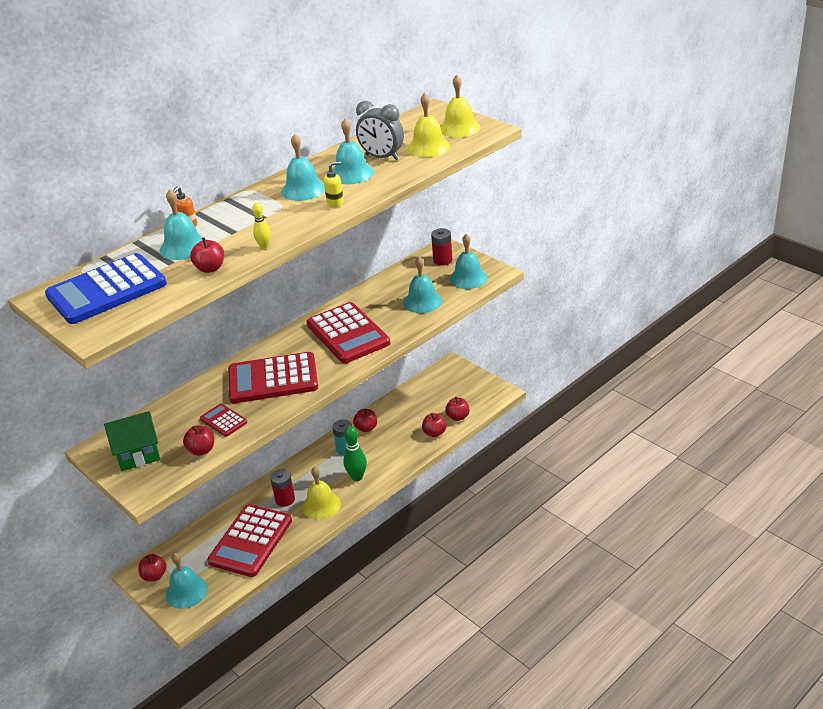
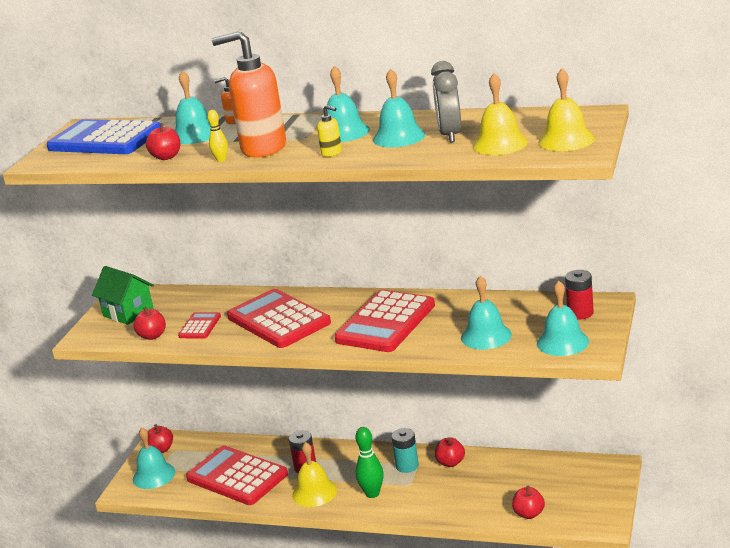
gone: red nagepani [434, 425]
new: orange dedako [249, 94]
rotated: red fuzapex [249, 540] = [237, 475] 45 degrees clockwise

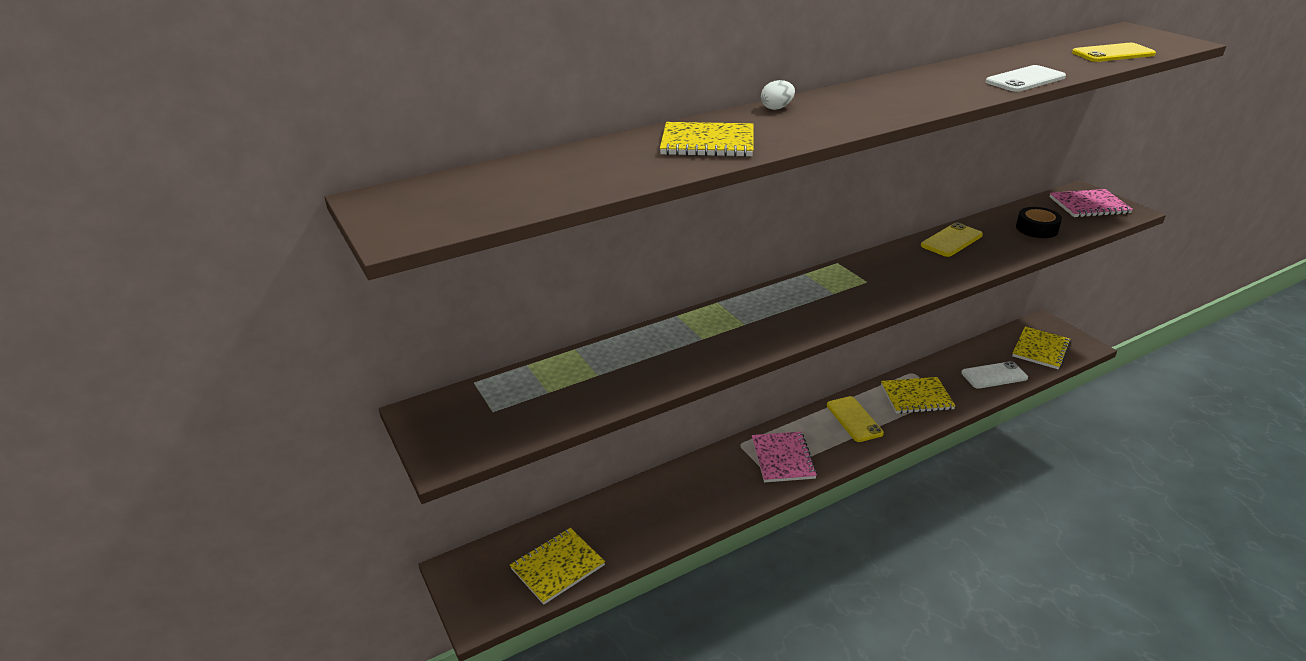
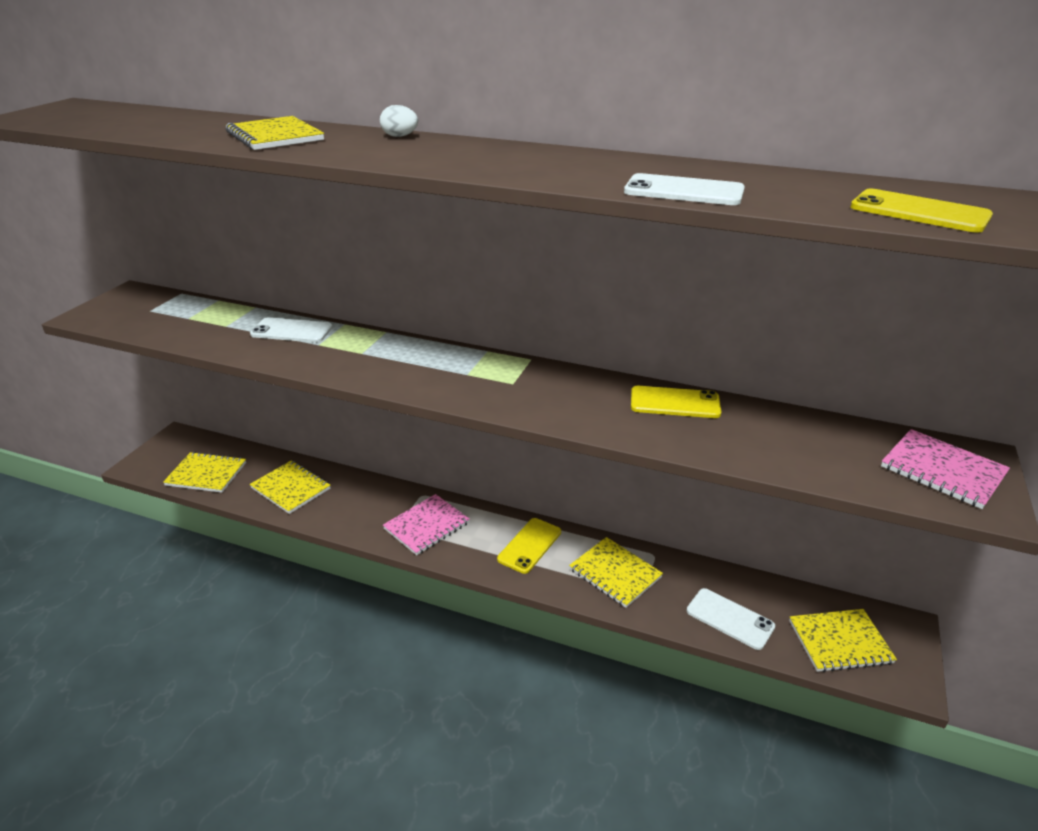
gone: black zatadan [1039, 222]
new: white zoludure [291, 330]; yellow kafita [290, 487]

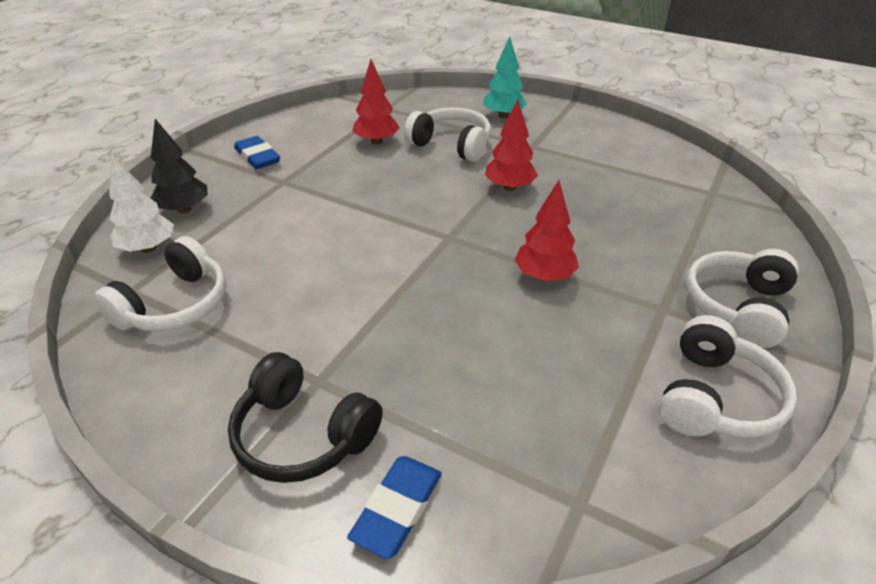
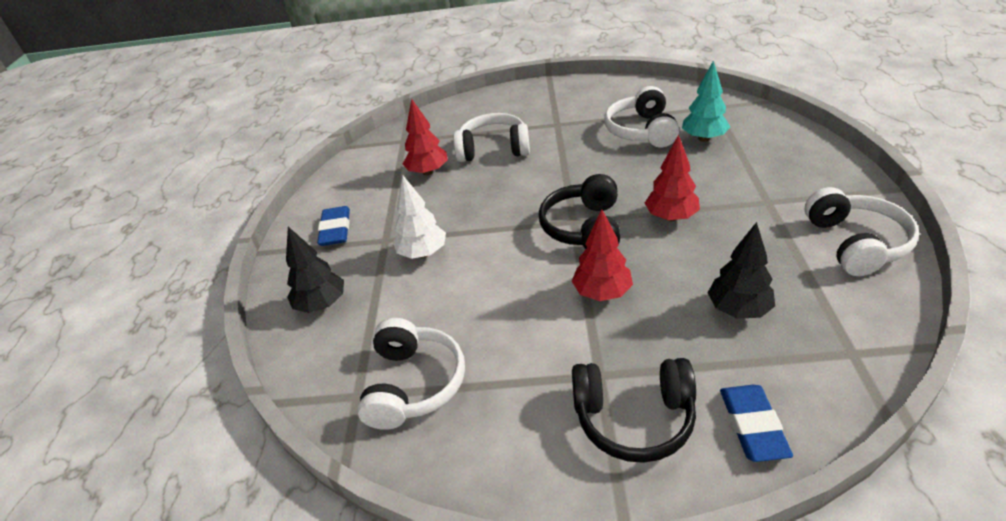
new: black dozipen [579, 211]; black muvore [741, 270]
shifted: white muvore [141, 203] to [419, 217]; turquoise muvore [505, 77] to [706, 101]; red muvore [511, 145] to [602, 255]; white dozipen [742, 298] to [641, 116]
rotated: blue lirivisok [257, 152] = [333, 226] 60 degrees clockwise

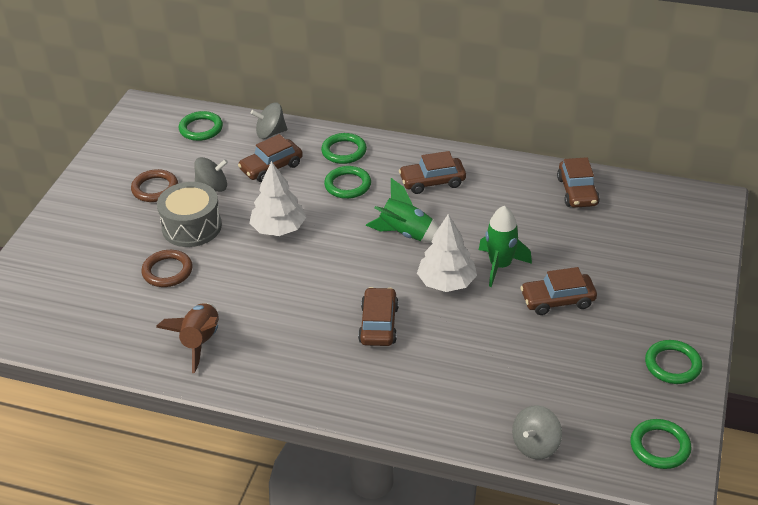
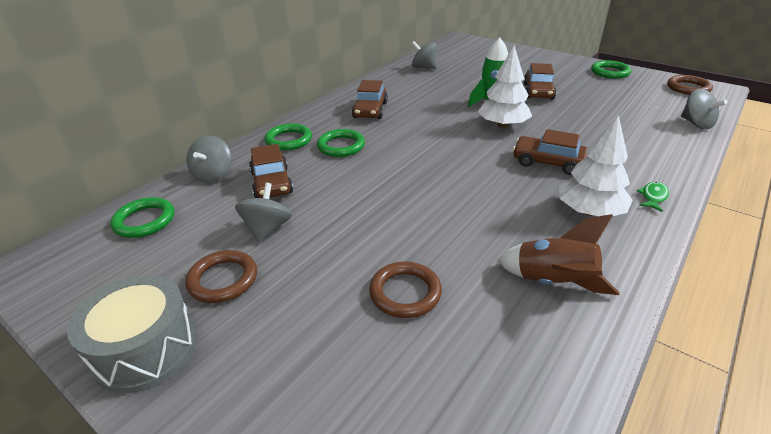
gone: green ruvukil [402, 210]
new: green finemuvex [653, 197]
shifted: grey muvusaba [189, 214] to [132, 334]; white muvore [277, 198] to [596, 165]
swapped: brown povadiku [578, 182] to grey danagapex [424, 55]
repainted: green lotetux [661, 444] to brown lotetux [690, 85]

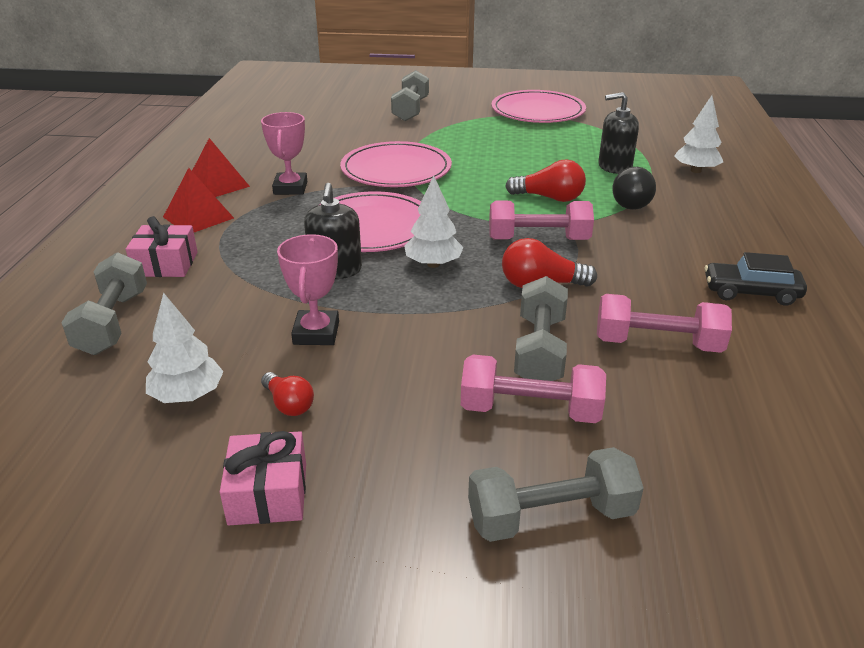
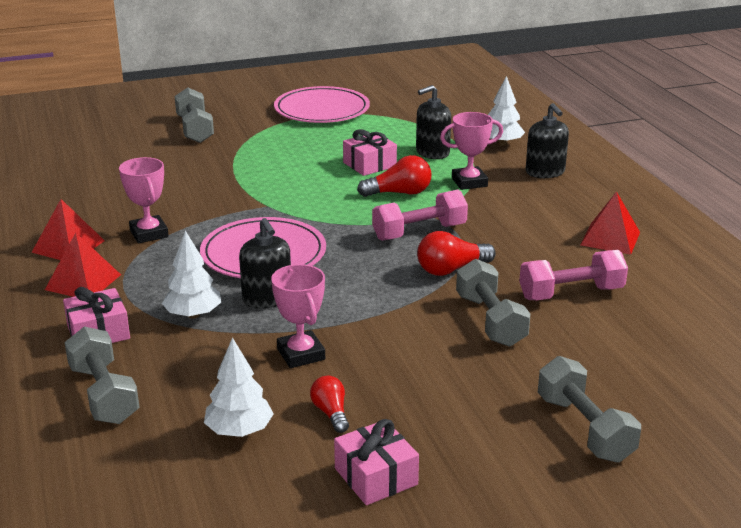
gone: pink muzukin [396, 164]; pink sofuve [533, 389]
new: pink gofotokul [370, 152]; black dedako [547, 140]
shifted: white muvore [433, 221] to [191, 275]
swapped: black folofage [634, 188] to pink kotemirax [471, 151]; black povadiku [756, 279] to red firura [610, 223]
rotated: red folofage [287, 394] = [329, 404] 135 degrees counterclockwise; grey sofuve [556, 494] = [589, 409] 75 degrees counterclockwise

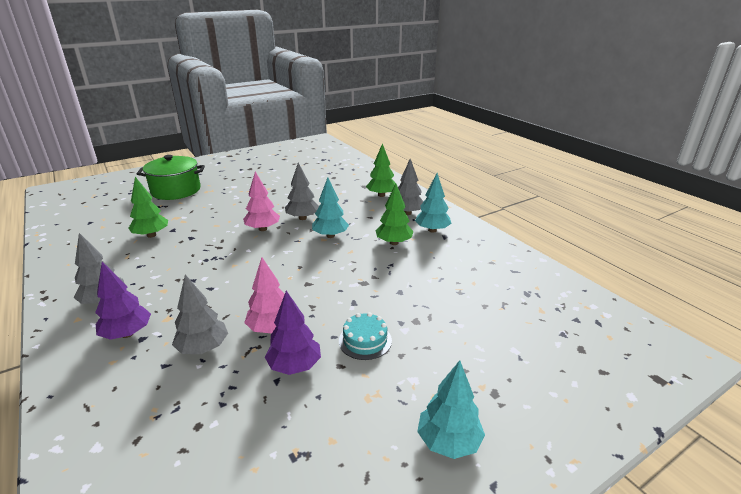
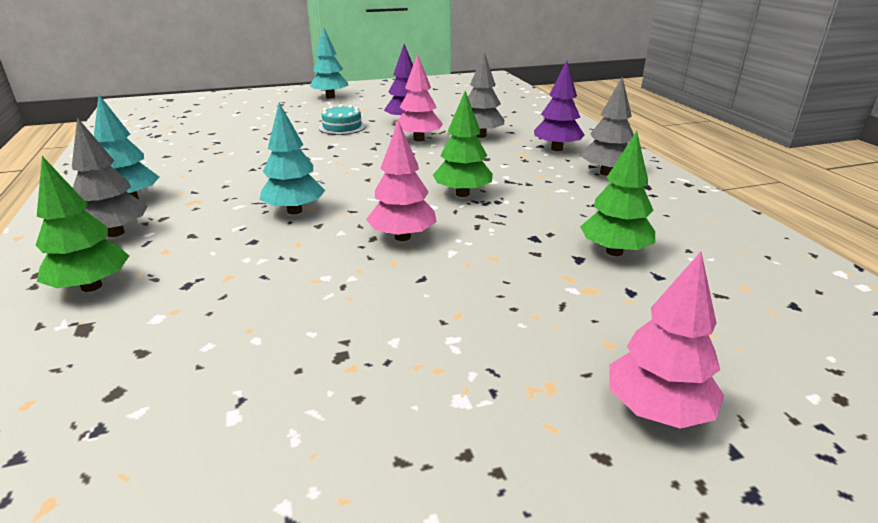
gone: grey muvore [302, 191]
shifted: green muvore [394, 214] to [463, 144]
swapped: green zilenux [171, 177] to pink muvore [666, 340]

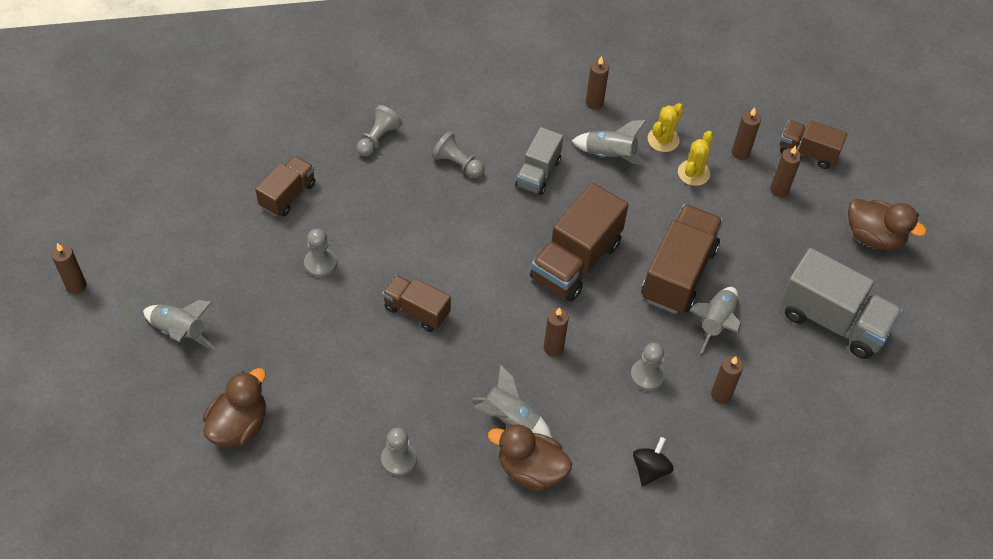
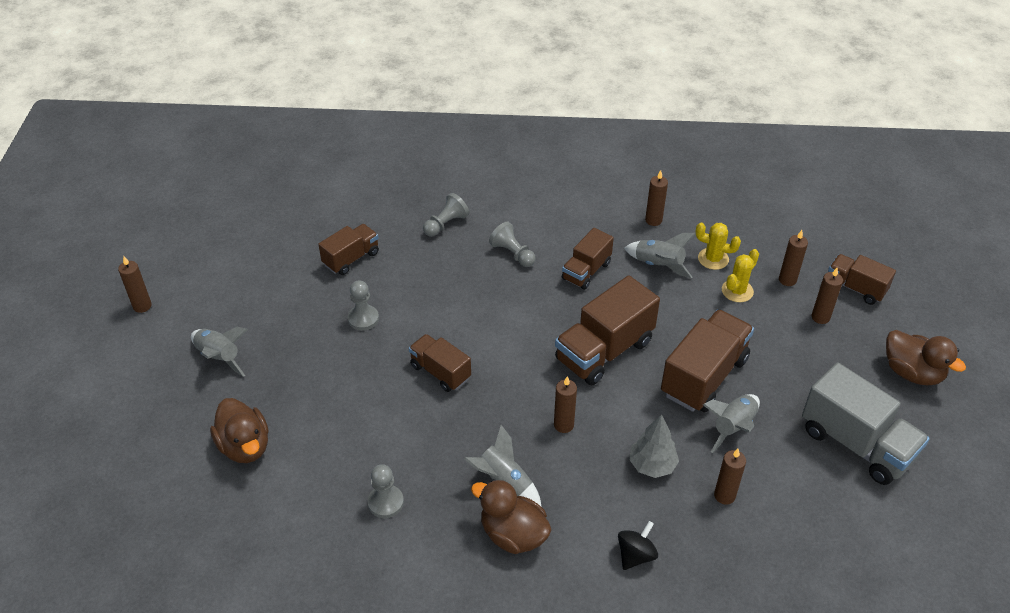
swapped: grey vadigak [648, 367] to grey muvore [654, 446]
repainted: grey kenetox [539, 161] to brown kenetox [588, 259]
rotated: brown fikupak [234, 407] = [239, 430] 105 degrees clockwise; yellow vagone [666, 127] = [718, 246] 60 degrees clockwise

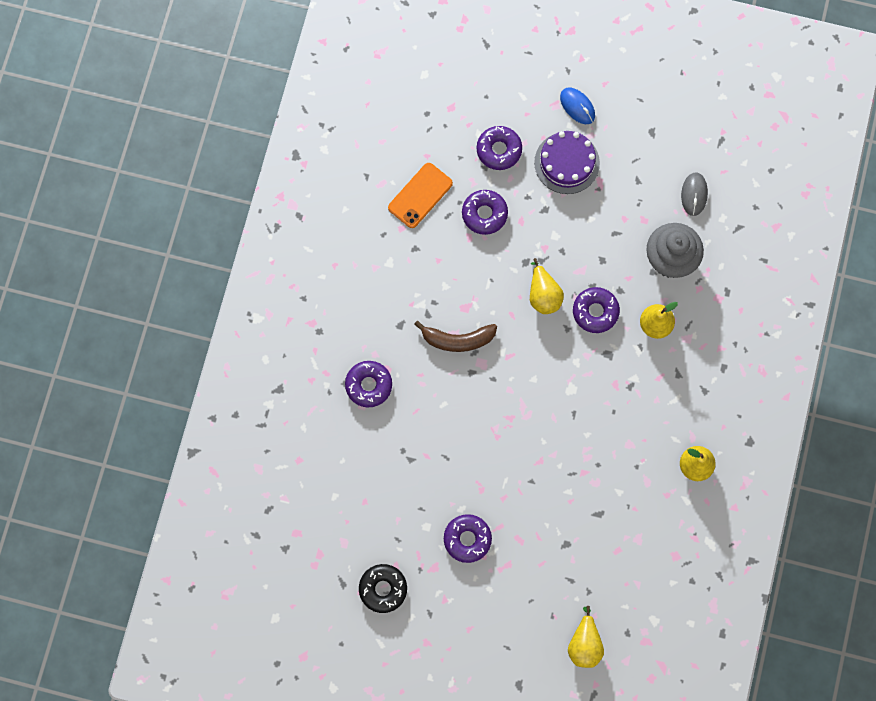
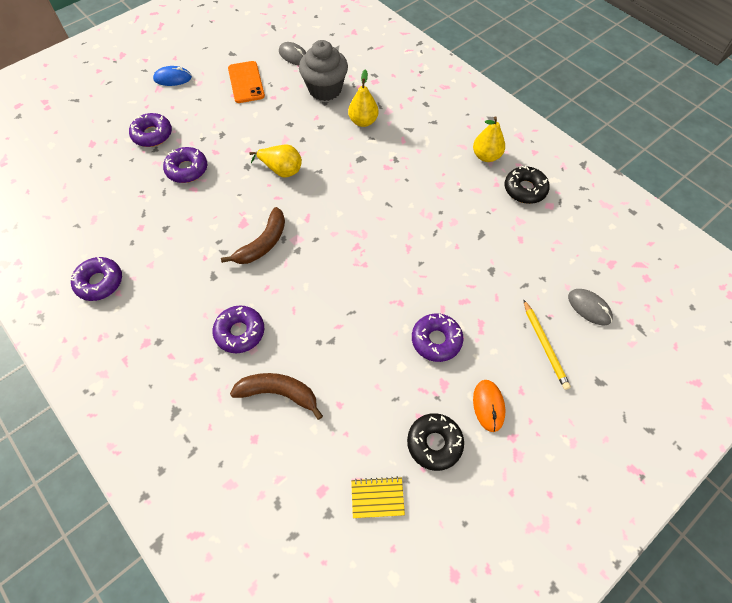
gone: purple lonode [567, 162]
new: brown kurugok [276, 396]; yellow kafita [378, 497]; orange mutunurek [489, 406]; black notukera [527, 184]; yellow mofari [547, 344]
shifted: orange zoludure [420, 195] to [246, 82]; purple notukera [596, 310] to [96, 279]
swapped: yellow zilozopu [586, 637] to grey mutunurek [590, 307]

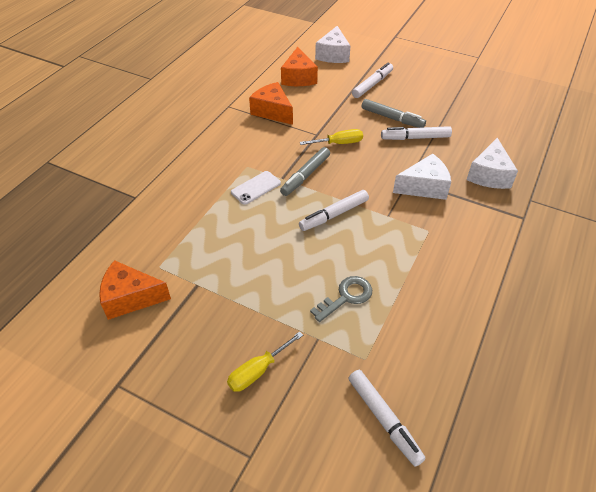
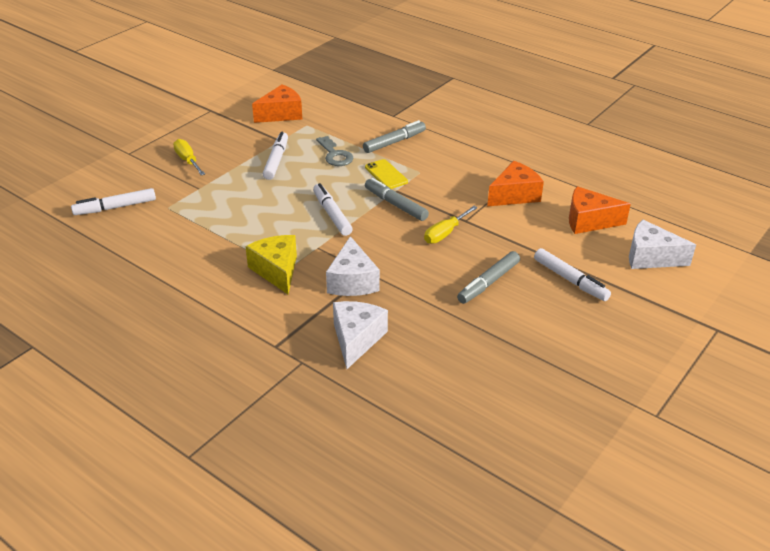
new: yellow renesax [271, 264]; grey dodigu [394, 136]
shifted: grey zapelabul [341, 299] to [334, 151]; white dodigu [416, 133] to [275, 156]
repainted: white zoludure [256, 188] to yellow zoludure [386, 174]
rotated: orange renesax [135, 290] = [277, 103] 45 degrees clockwise; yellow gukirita [331, 137] = [451, 225] 45 degrees clockwise; white renesax [492, 163] = [360, 335] 75 degrees clockwise

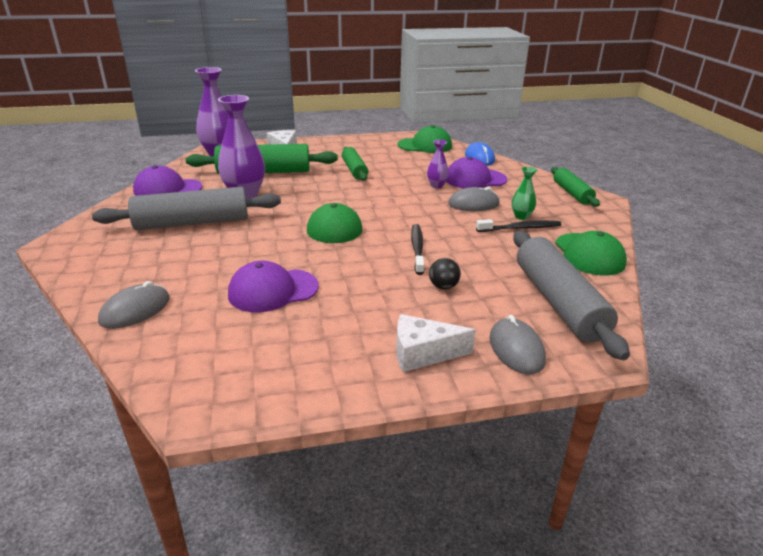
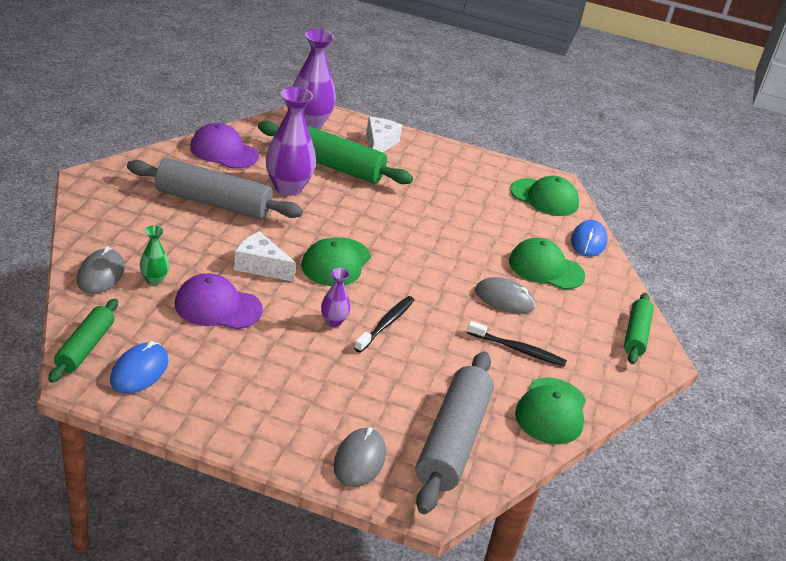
gone: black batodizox [445, 273]
new: blue mutunurek [139, 367]
shifted: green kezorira [355, 164] to [83, 341]; white renesax [436, 343] to [265, 256]; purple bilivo [438, 164] to [335, 297]; green bilivo [524, 193] to [154, 255]
repainted: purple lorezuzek [476, 172] to green lorezuzek [547, 263]
rotated: grey mutunurek [133, 305] = [101, 270] 60 degrees counterclockwise

